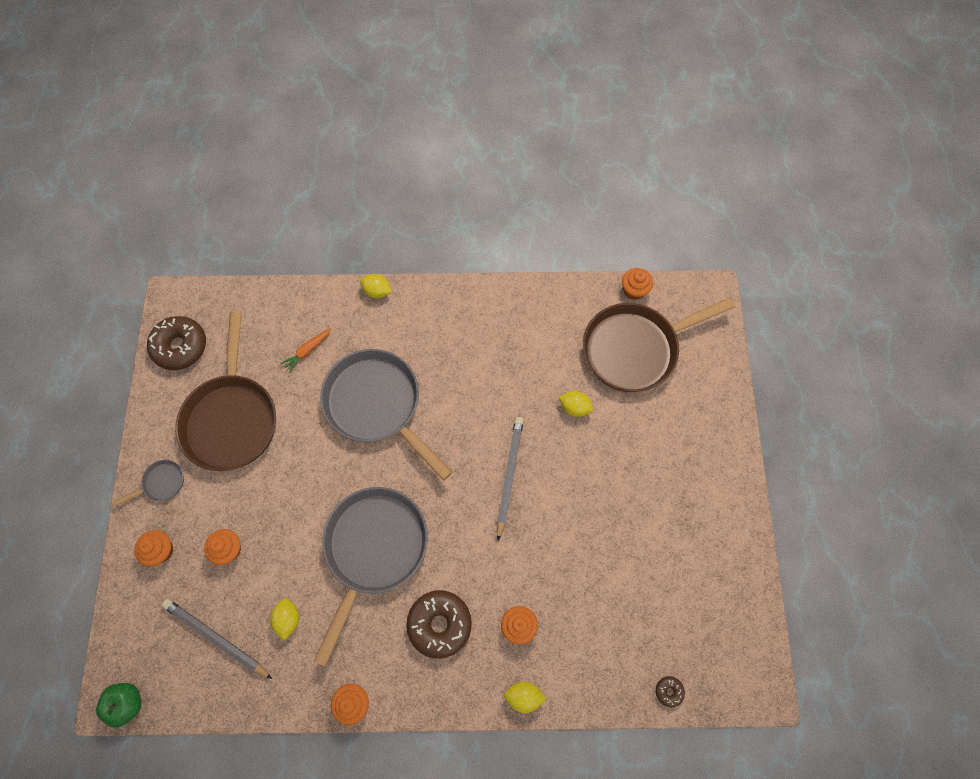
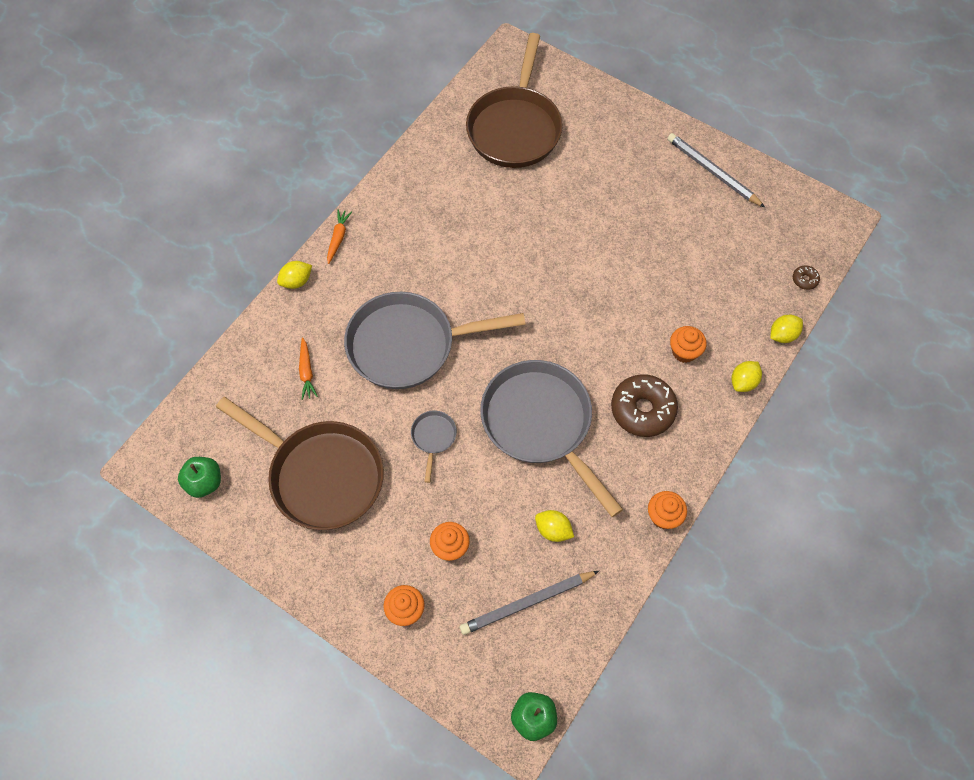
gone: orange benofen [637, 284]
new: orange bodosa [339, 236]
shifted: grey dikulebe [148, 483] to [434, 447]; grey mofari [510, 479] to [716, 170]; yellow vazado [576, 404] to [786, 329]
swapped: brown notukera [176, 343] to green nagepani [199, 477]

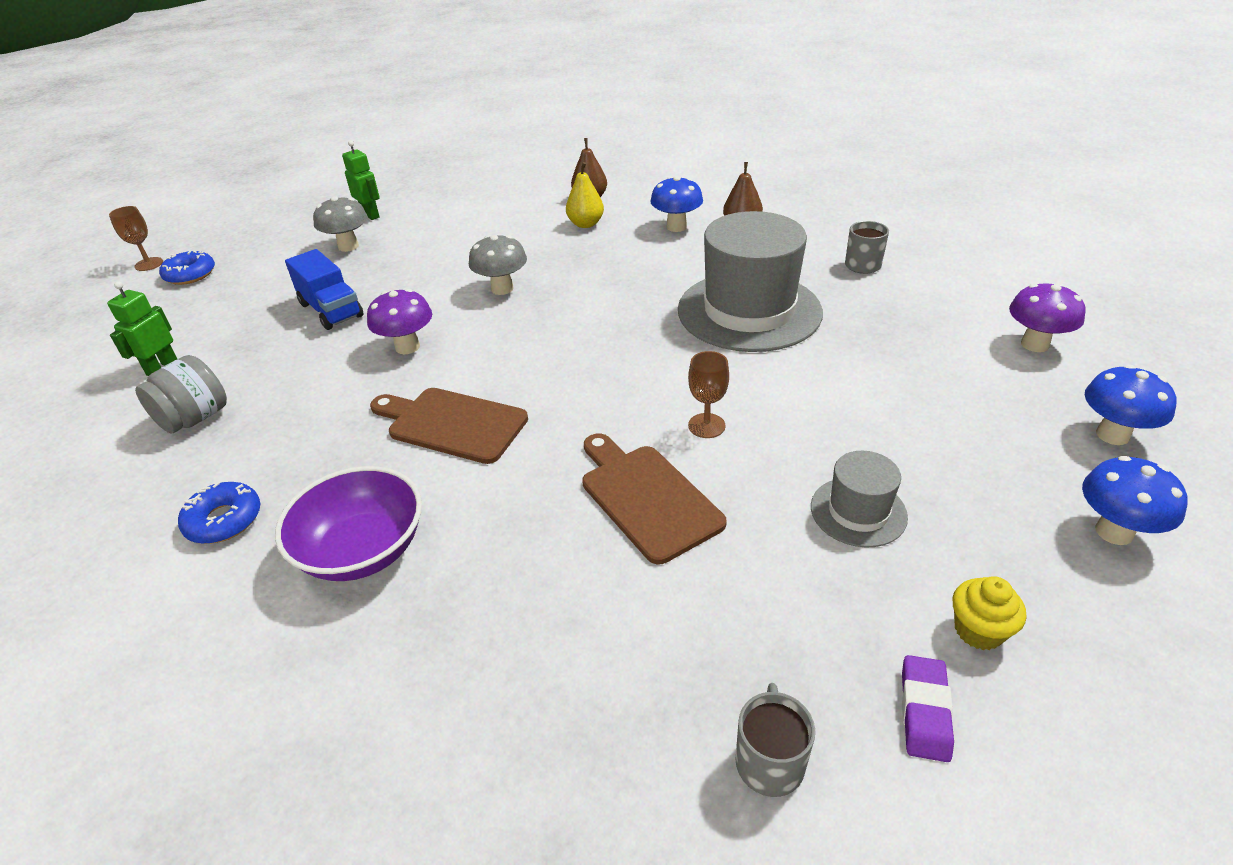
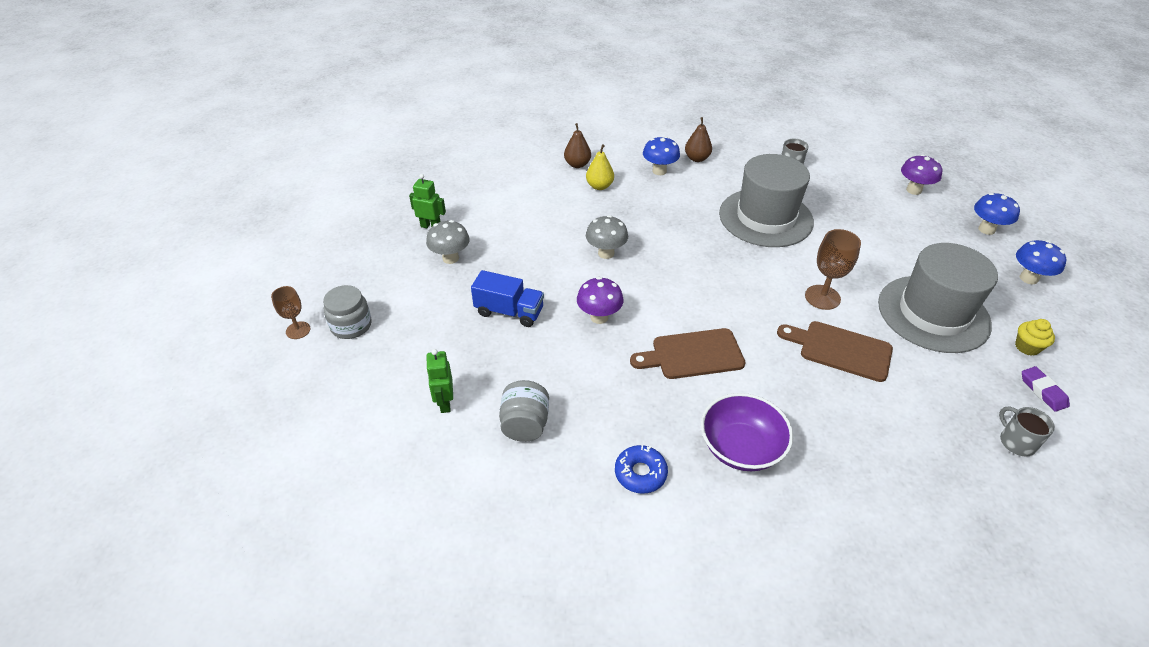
swapped: blue notukera [187, 268] to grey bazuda [347, 312]
scaled: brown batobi [708, 394] = [833, 269] x1.53; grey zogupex [859, 499] = [938, 298] x2.08

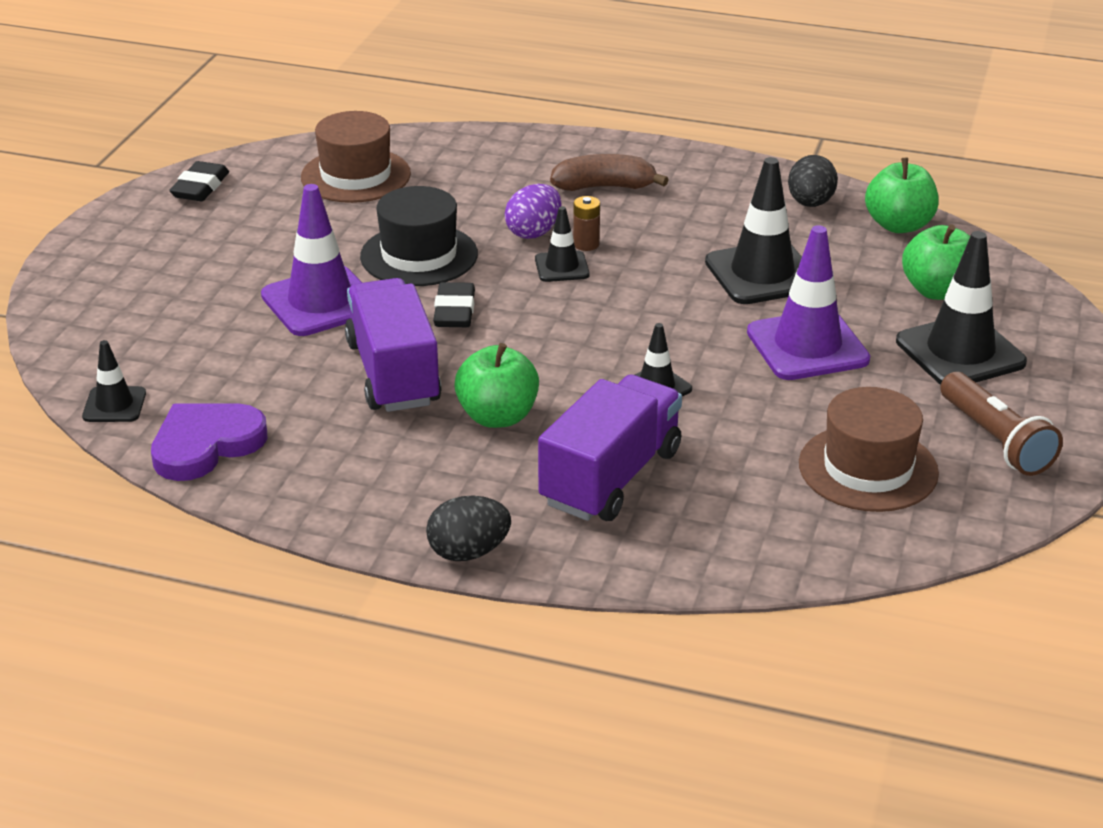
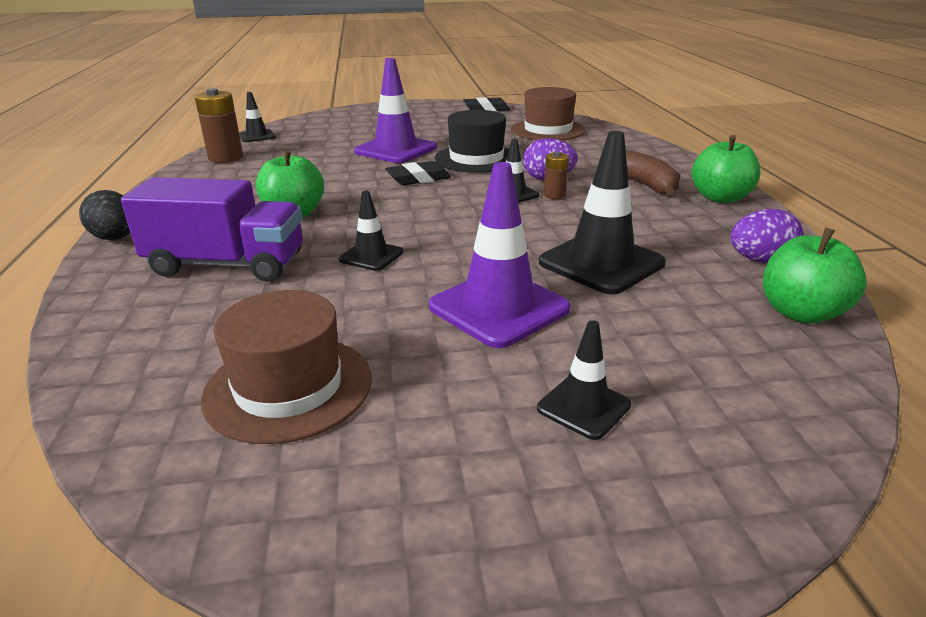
gone: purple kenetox [393, 345]; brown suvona [1001, 424]
shifted: green nagepani [936, 262] to [726, 169]
swapped: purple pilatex [209, 442] to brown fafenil [219, 125]
repainted: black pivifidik [813, 181] to purple pivifidik [766, 236]
scaled: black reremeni [961, 308] = [584, 380] x0.53

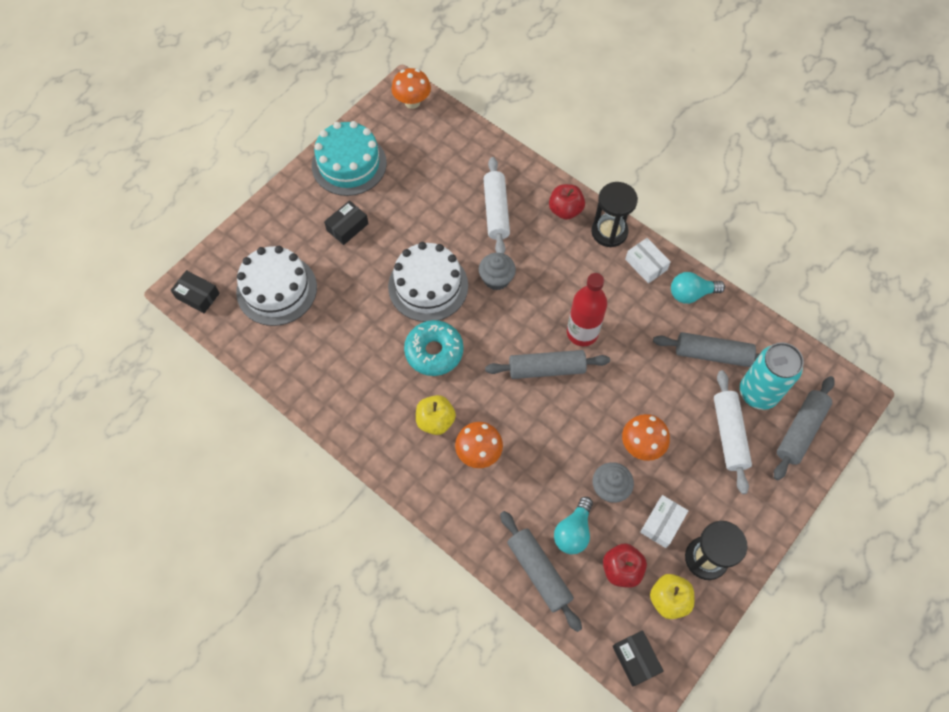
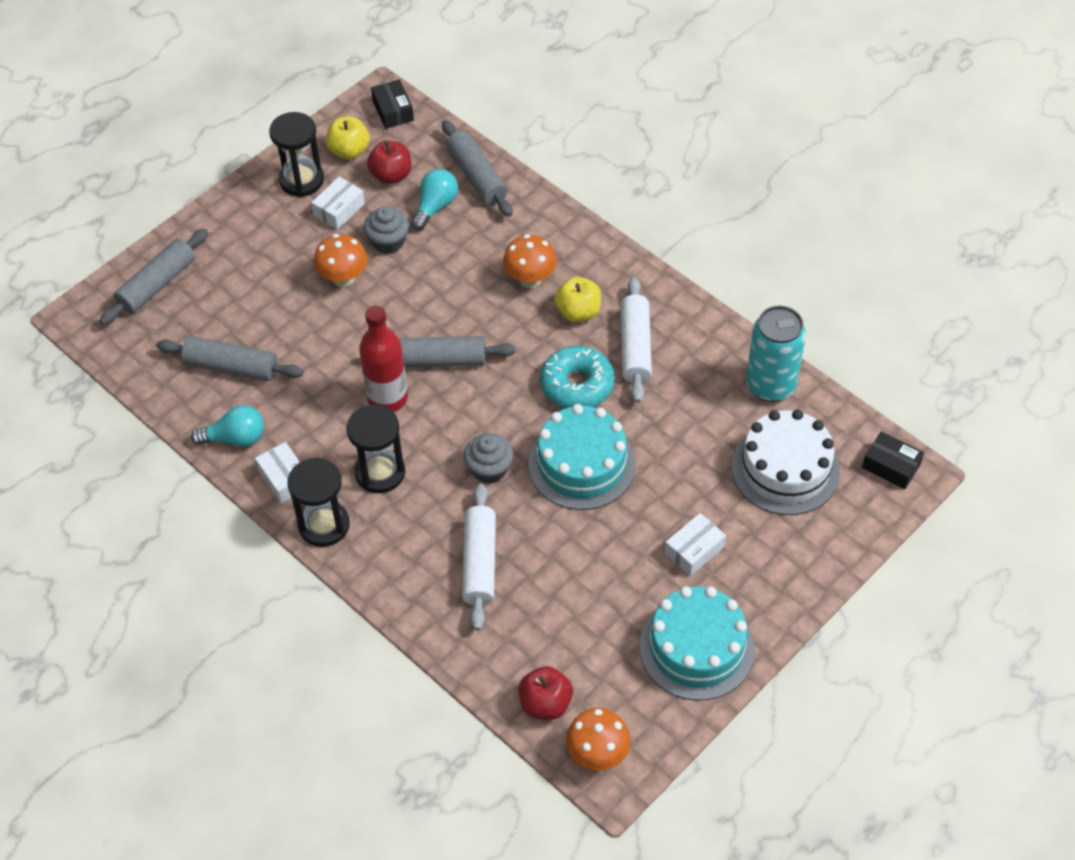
new: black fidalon [376, 449]
shifted: red nagepani [567, 202] to [545, 693]; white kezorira [733, 432] to [636, 340]; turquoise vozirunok [772, 376] to [776, 354]
repainted: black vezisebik [346, 223] to white vezisebik [695, 544]; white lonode [428, 282] to turquoise lonode [582, 457]

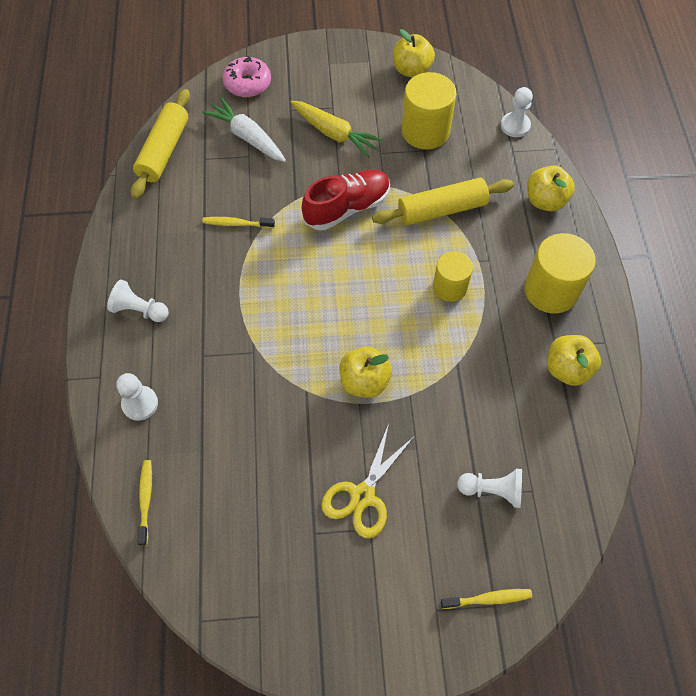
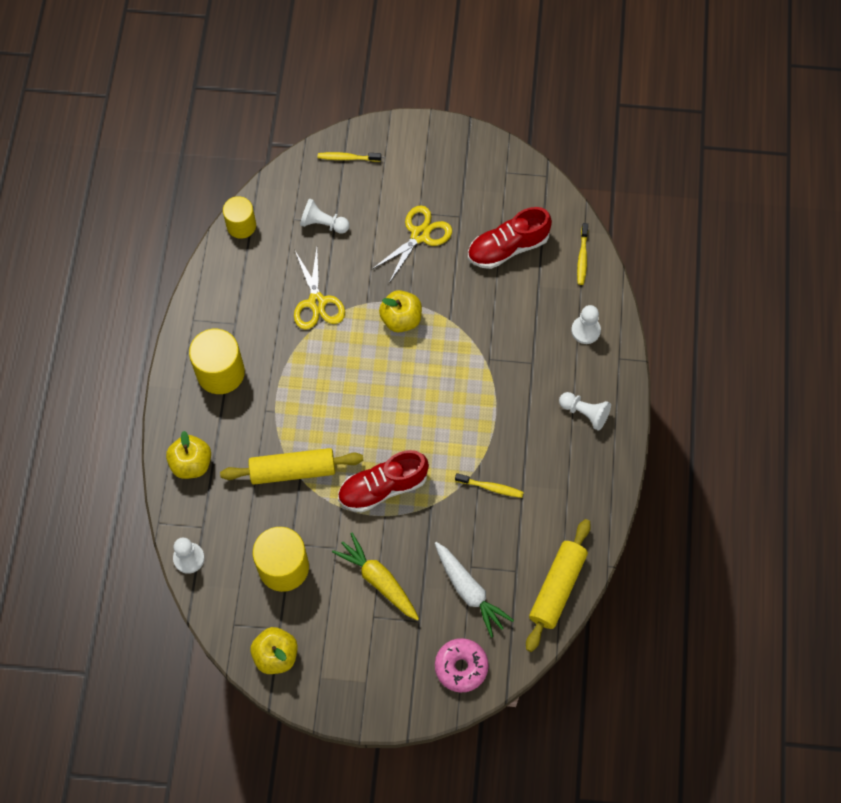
gone: yellow nagepani [574, 360]
new: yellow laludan [319, 289]; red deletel [510, 238]
shifted: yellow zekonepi [453, 276] to [239, 217]

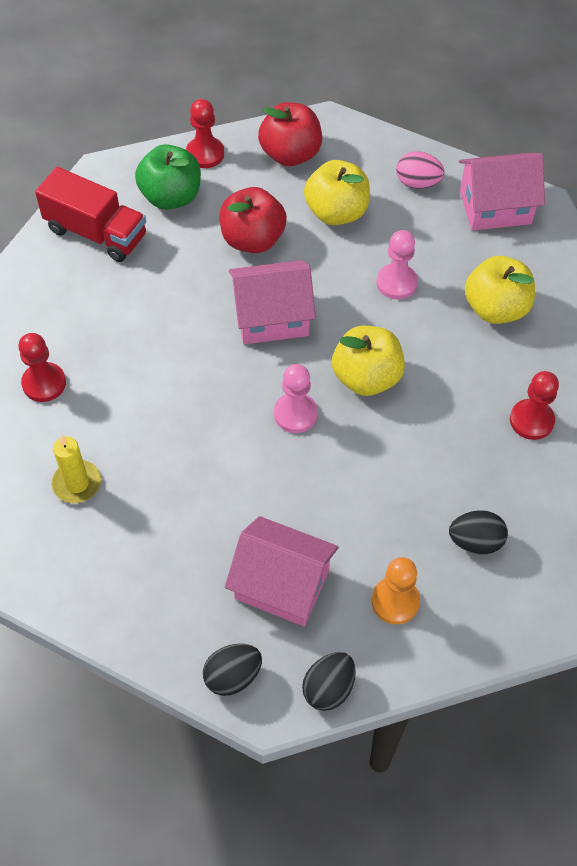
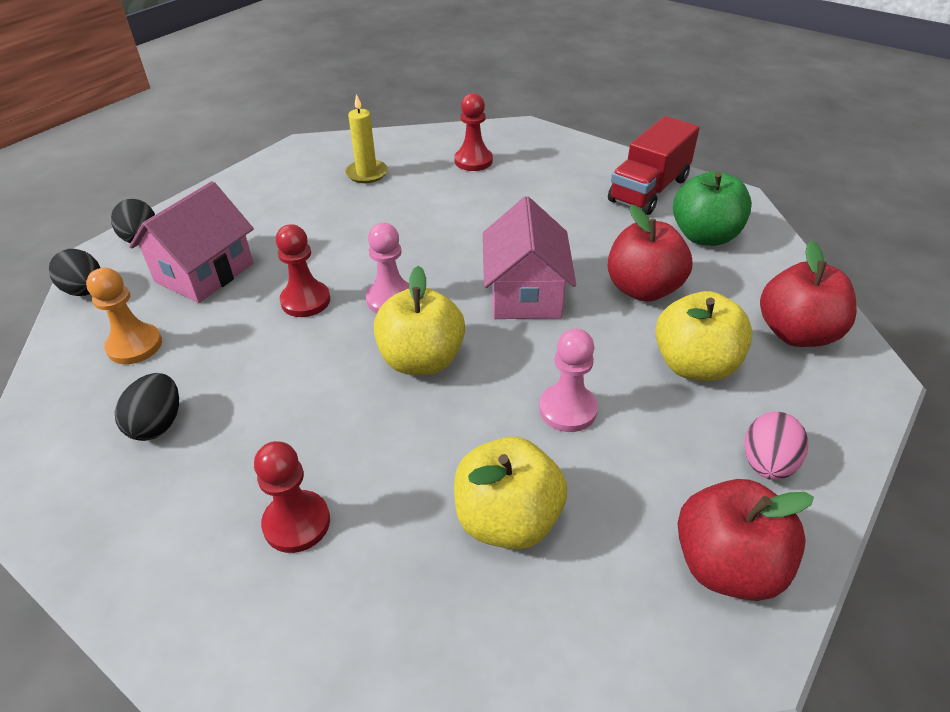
shifted: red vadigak [205, 133] to [303, 270]
swapped: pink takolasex [502, 192] to red nagepani [745, 540]

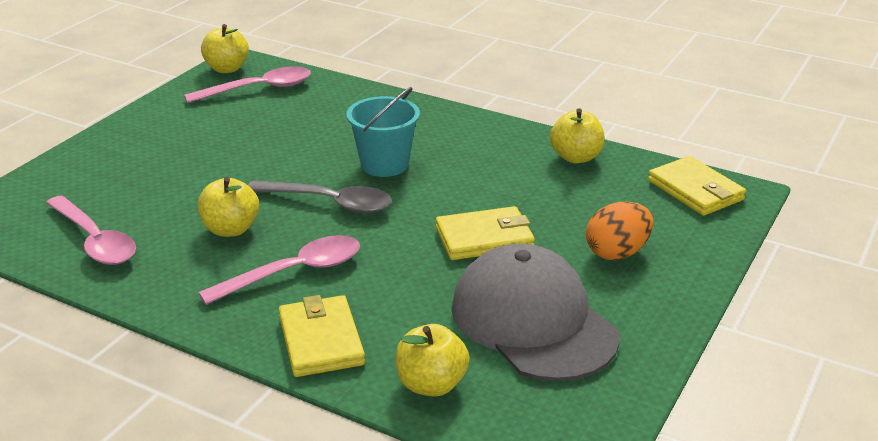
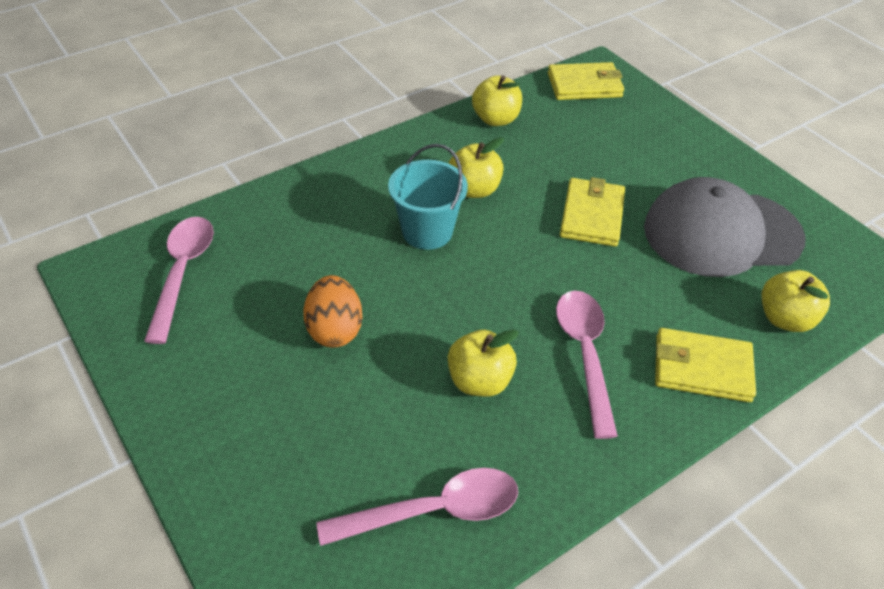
gone: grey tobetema [320, 196]
shifted: yellow nagepani [225, 48] to [476, 167]; orange pivifidik [619, 231] to [332, 311]

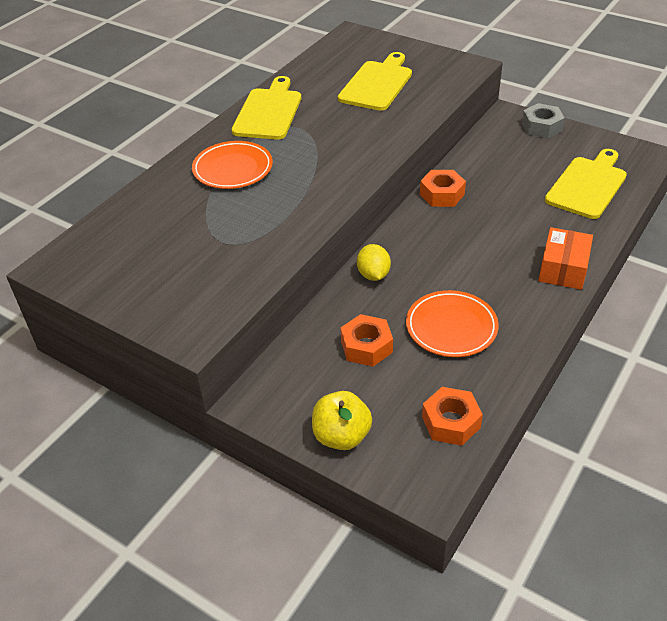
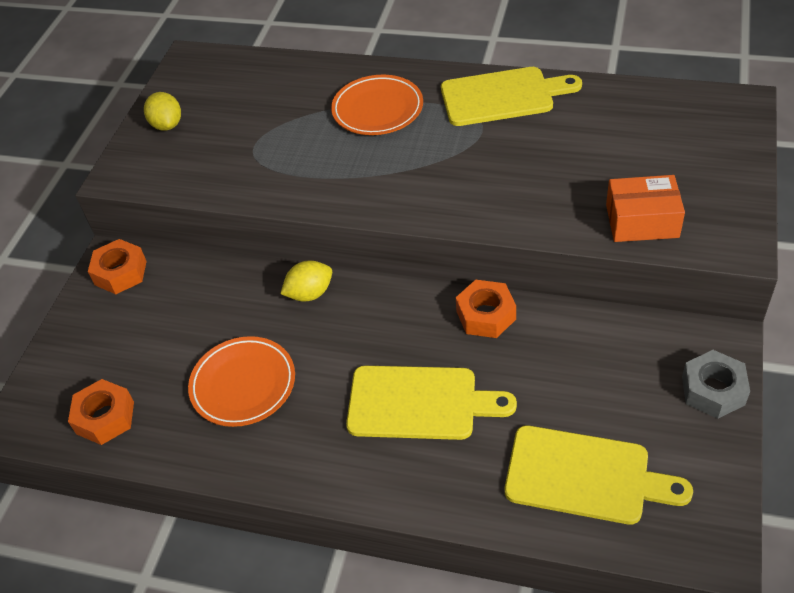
gone: yellow nagepani [342, 420]
new: yellow vazado [162, 111]
shifted: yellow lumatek [375, 81] to [431, 403]; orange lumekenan [367, 340] to [117, 266]; orange vezisebik [565, 258] to [645, 208]

